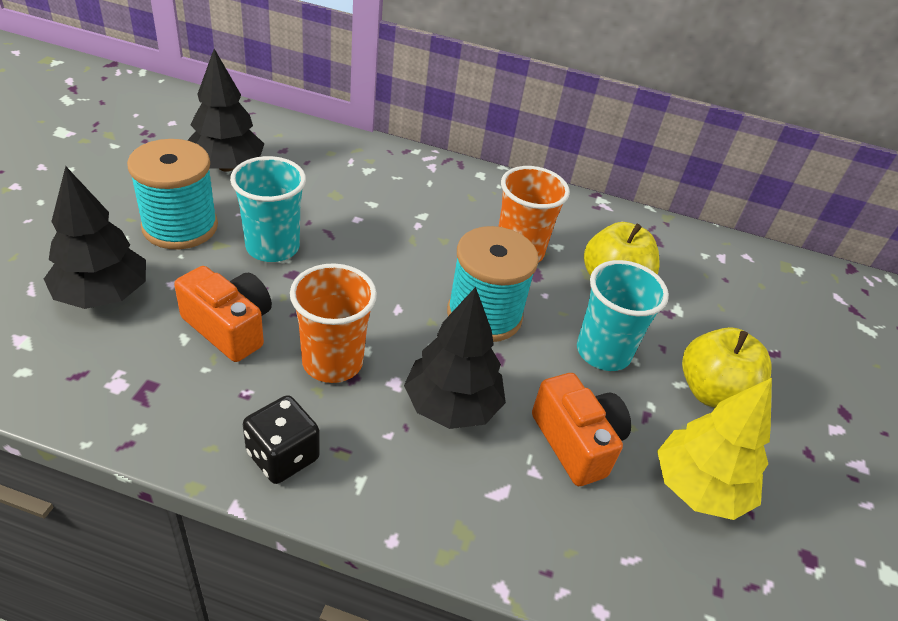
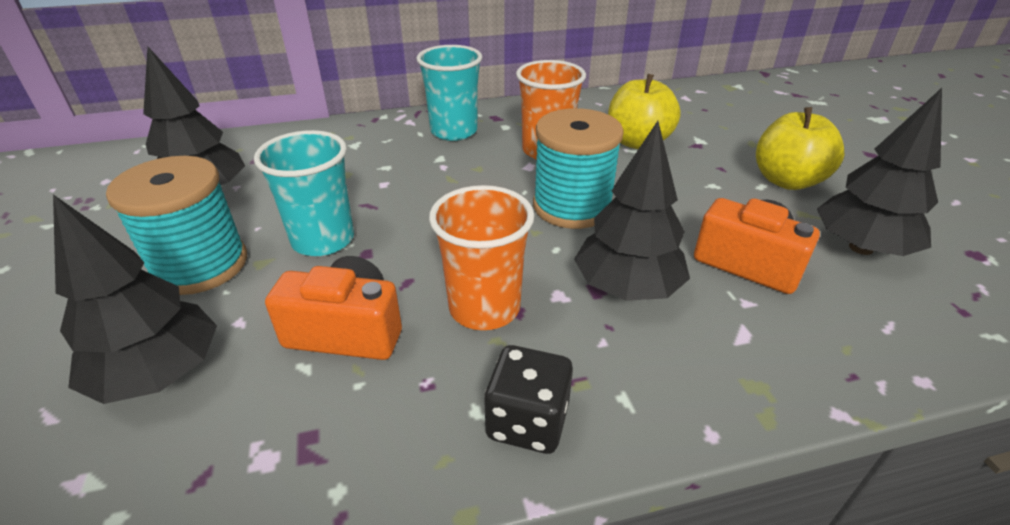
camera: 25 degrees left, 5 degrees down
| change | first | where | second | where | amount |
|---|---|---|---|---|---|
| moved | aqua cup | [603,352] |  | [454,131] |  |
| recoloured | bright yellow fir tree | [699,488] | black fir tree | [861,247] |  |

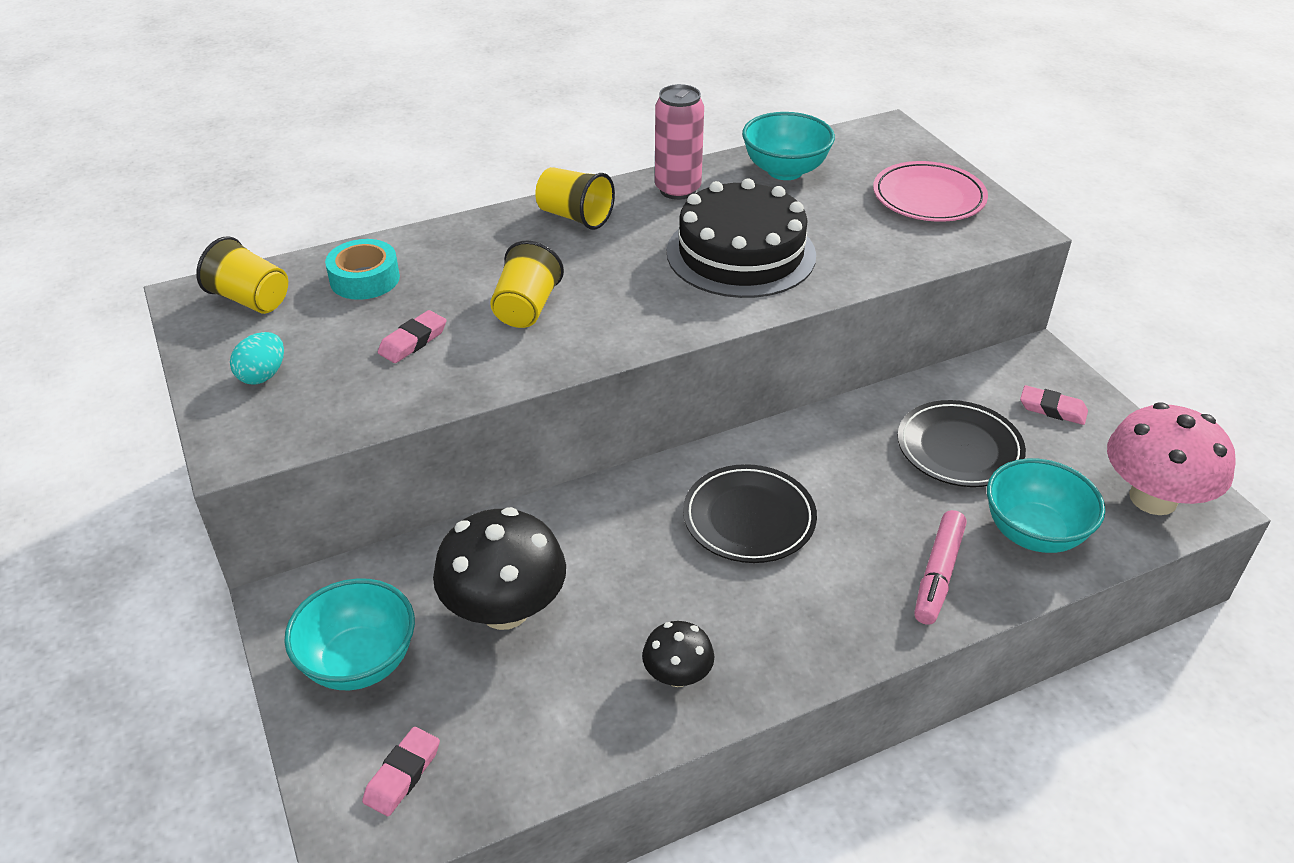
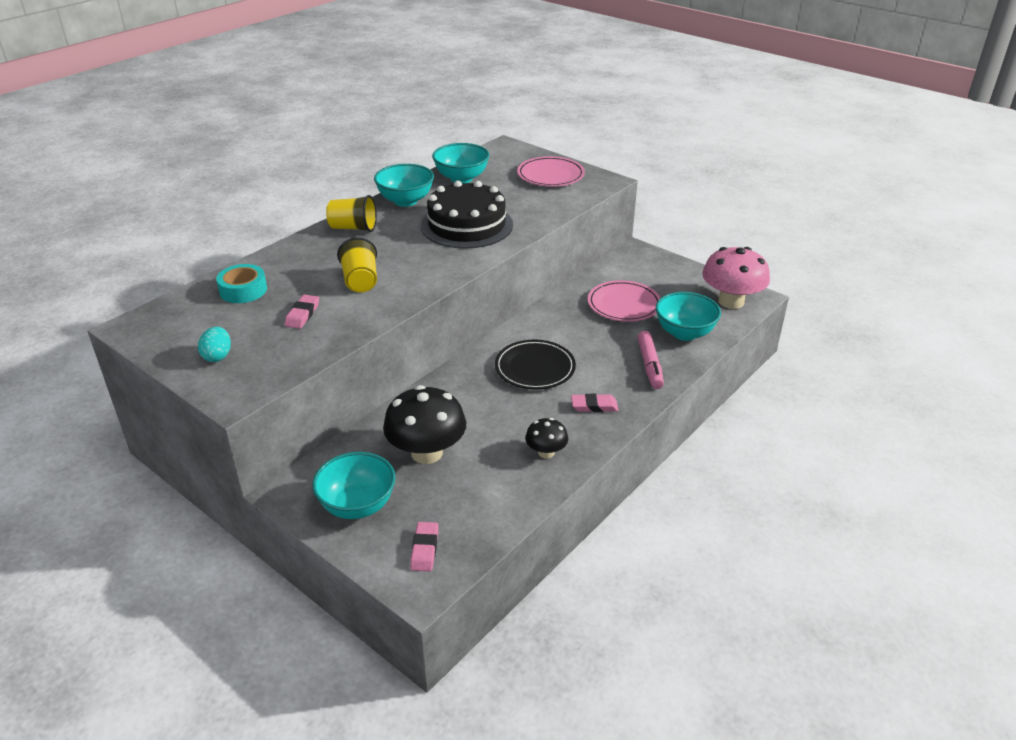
camera: 25 degrees left, 5 degrees down
| change | first | where | second | where | amount |
|---|---|---|---|---|---|
| replaced | rose-pink soda can | [677,190] | aqua serving bowl | [405,201] |  |
| removed | bright yellow cup | [251,299] |  |  |  |
| moved | rose-pink eraser | [1052,409] |  | [594,406] |  |
| recoloured | black dinner plate | [959,448] | rose-pink dinner plate | [624,304] |  |

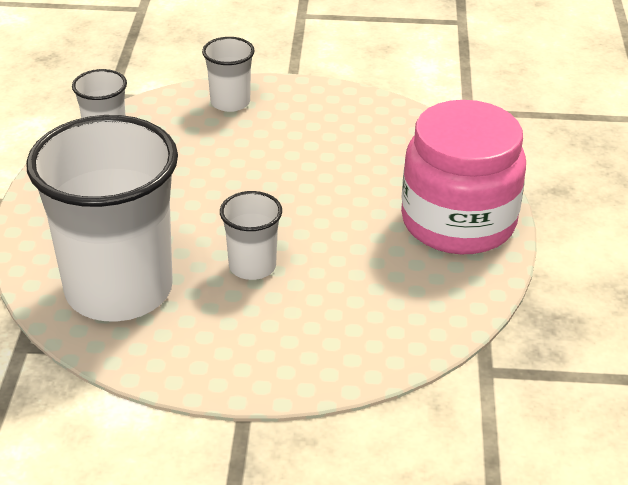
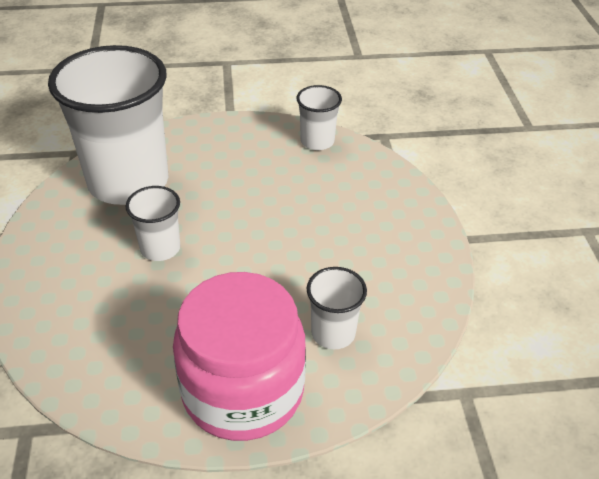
camera: 80 degrees right, 5 degrees up
| change | first | where | second | where | amount |
|---|---|---|---|---|---|
| moved | white cup | [230,102] |  | [333,333] |  |

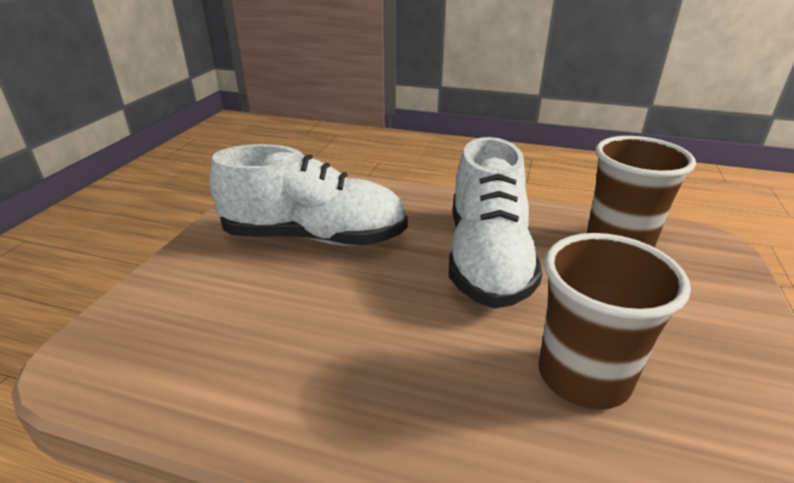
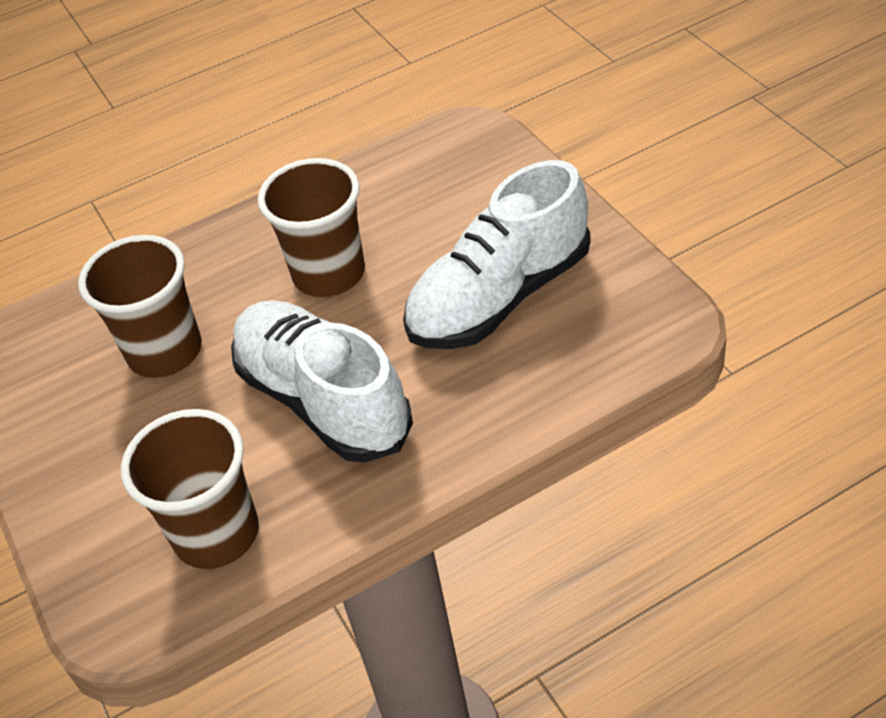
camera: 140 degrees right, 15 degrees up
| change | first | where | second | where | amount |
|---|---|---|---|---|---|
| added |  |  | russet cup | [329,274] |  |

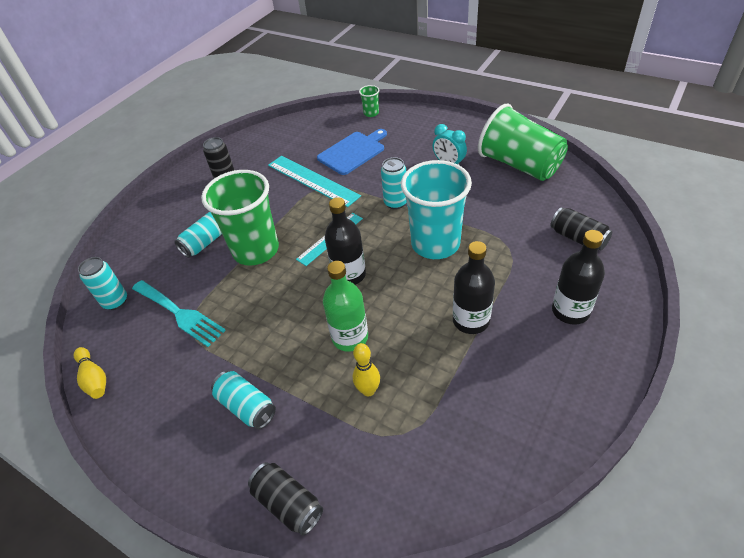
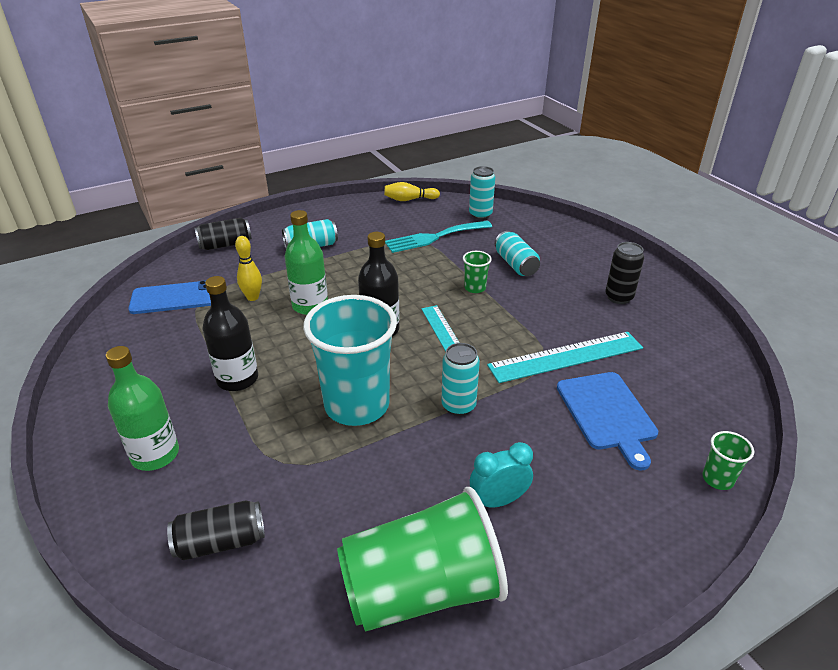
camera: 115 degrees right, 10 degrees down
| change | first | where | second | where | amount |
|---|---|---|---|---|---|
| resized | leaf-green cup | [256,250] |  | [475,288] | x0.41 |
| recoloured | black drink bottle | [570,311] | leaf-green drink bottle | [155,454] |  |
| added |  |  | blue phone | [174,298] |  |

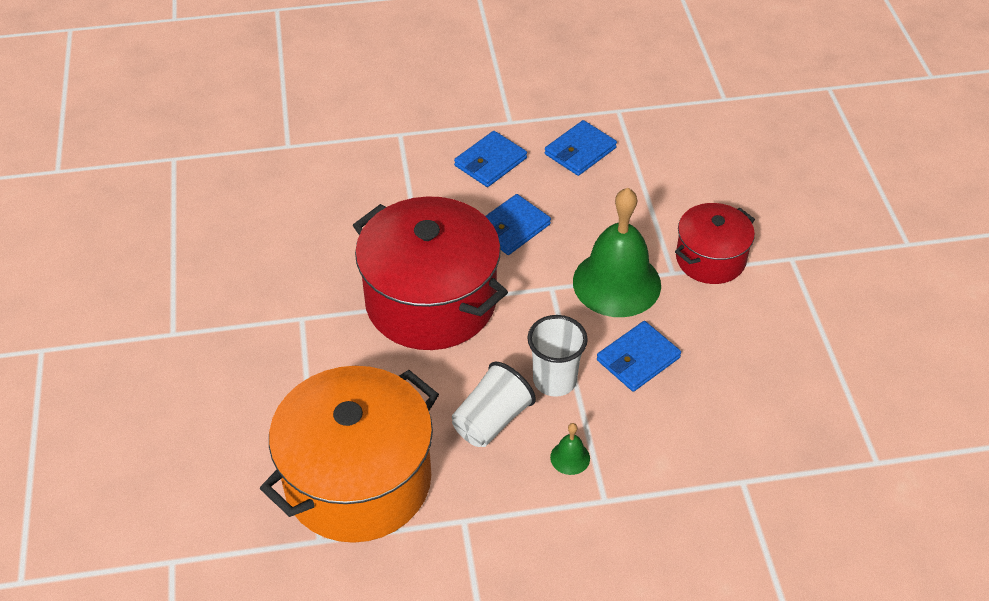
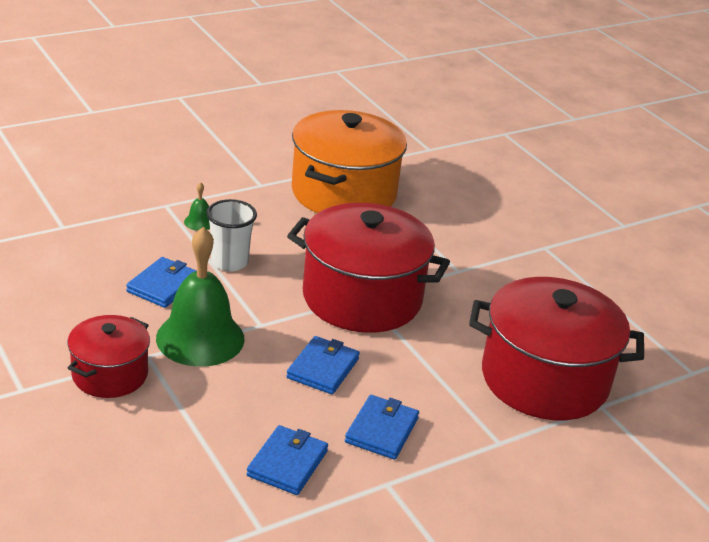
camera: 155 degrees right, 15 degrees down
| change | first | where | second | where | amount |
|---|---|---|---|---|---|
| removed | white cup | [491,420] |  |  |  |
| added |  |  | scarlet pot | [544,379] |  |

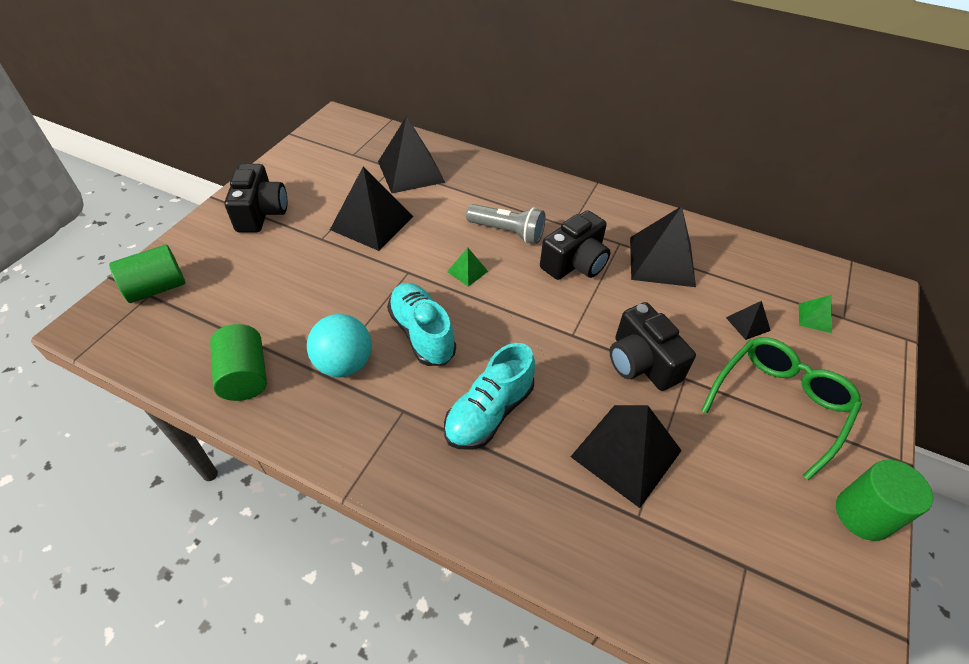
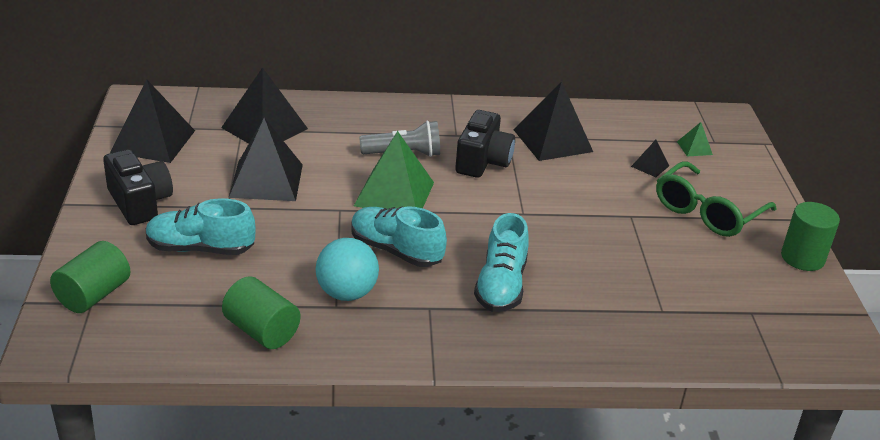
camera: 30 degrees left, 15 degrees down
| change | first | where | second | where | amount |
|---|---|---|---|---|---|
| resized | leaf-green pyramid | [467,271] |  | [394,194] | x2.17 |
| removed | black compact camera | [641,363] |  |  |  |
| turned | leaf-green glasses | [779,404] |  | [707,211] | 150 degrees counterclockwise |
| moved | black pyramid | [626,453] |  | [153,141] |  |
| added |  |  | aqua sneaker | [200,248] |  |

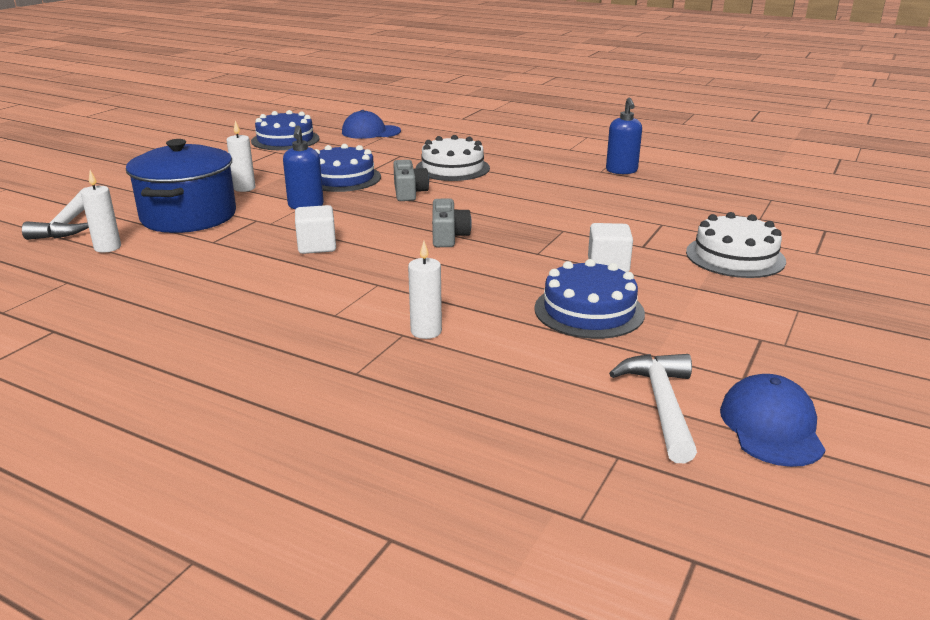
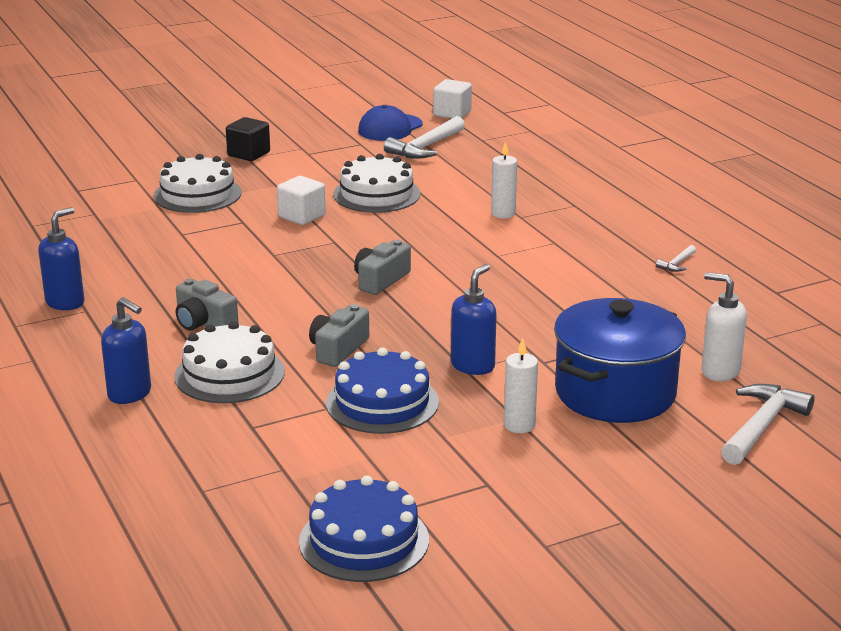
camera: 145 degrees left, 0 degrees up
| change | first | where | second | where | amount |
|---|---|---|---|---|---|
| removed | blue baseball cap | [371,132] |  |  |  |
| replaced | white candle | [107,247] | white soap dispenser | [719,371] |  |
| moved | white cube | [317,246] |  | [452,113] |  |
| recoloured | blue gateau | [589,311] | white gateau | [376,194] |  |
| added |  |  | black cube | [249,154] |  |
| added |  |  | white carpenter's hammer | [677,264] |  |
| added |  |  | grey compact camera | [204,322] |  |
| added |  |  | blue soap dispenser | [130,394] |  |

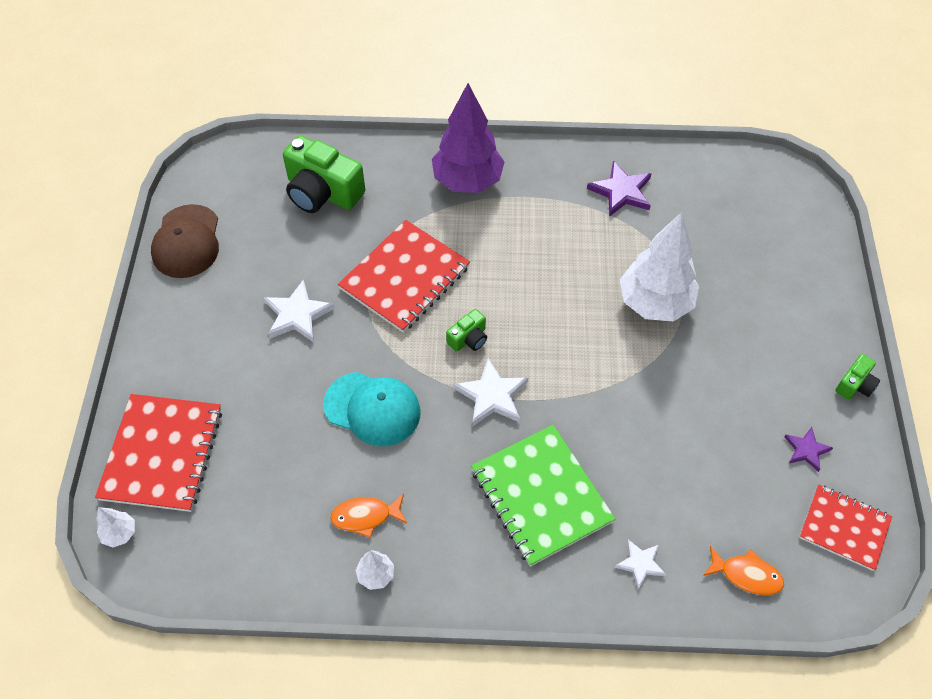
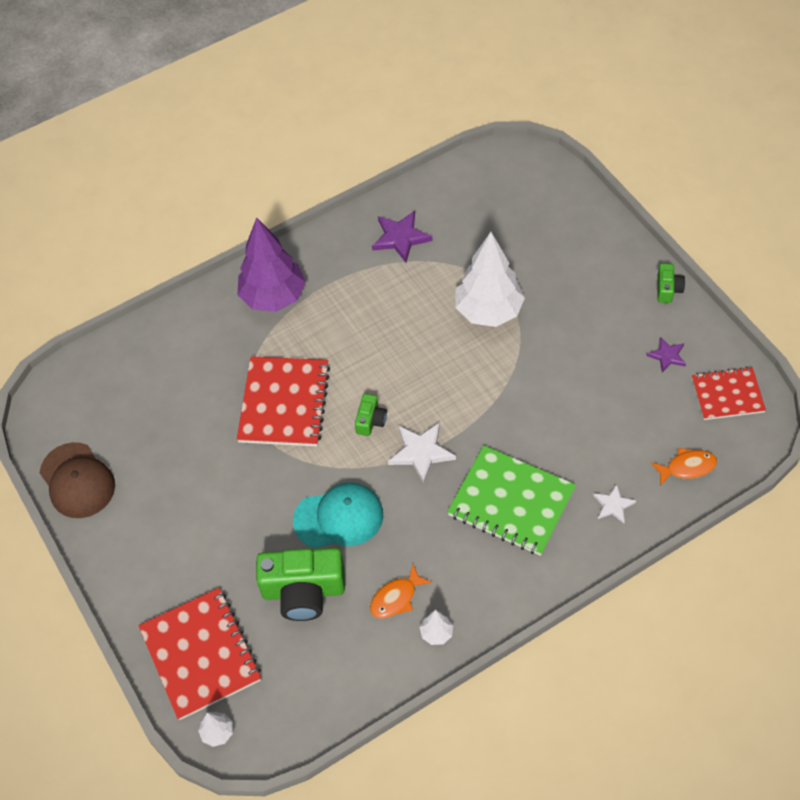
camera: 30 degrees left, 0 degrees up
| change | first | where | second | where | amount |
|---|---|---|---|---|---|
| moved | leaf-green compact camera | [322,192] |  | [303,591] |  |
| removed | white star | [297,314] |  |  |  |

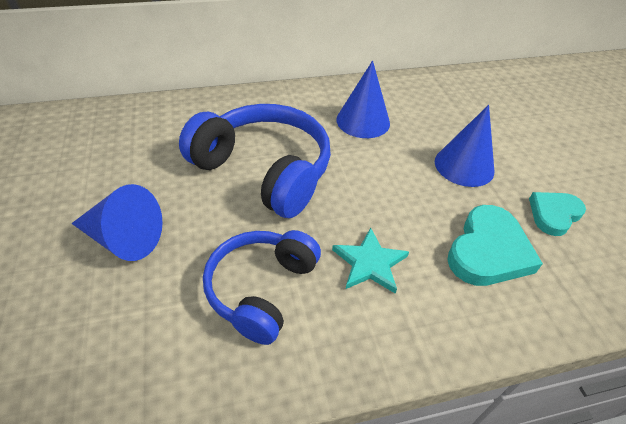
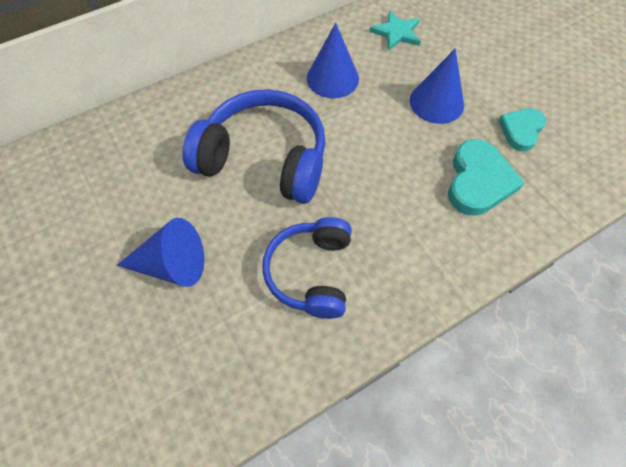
camera: 15 degrees left, 15 degrees up
| change | first | where | second | where | amount |
|---|---|---|---|---|---|
| moved | aqua star | [369,263] |  | [396,33] |  |

